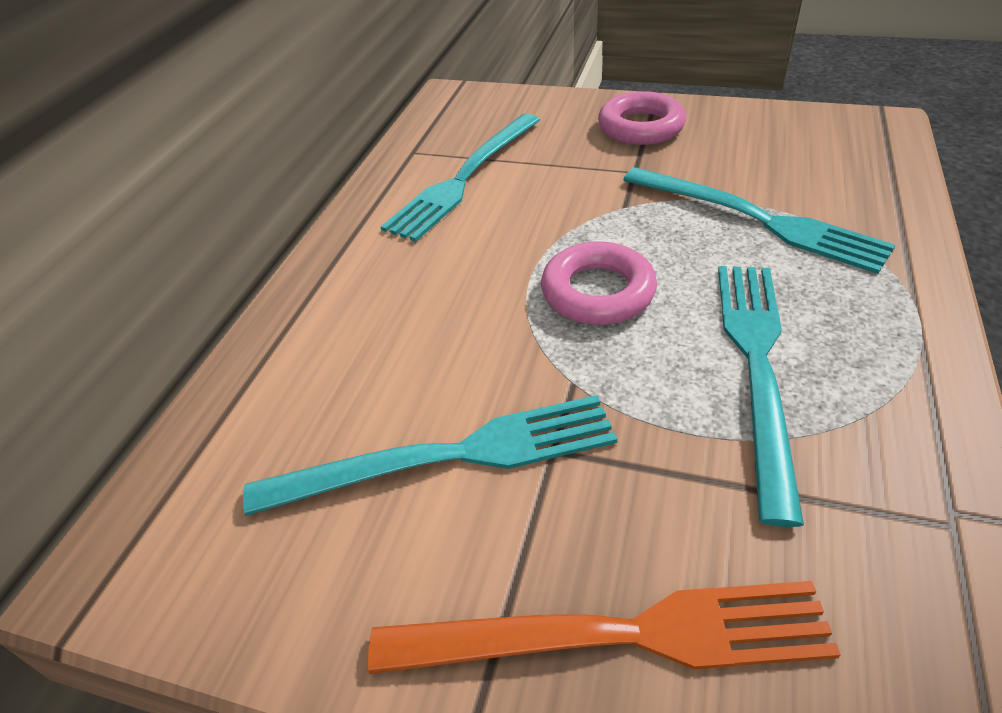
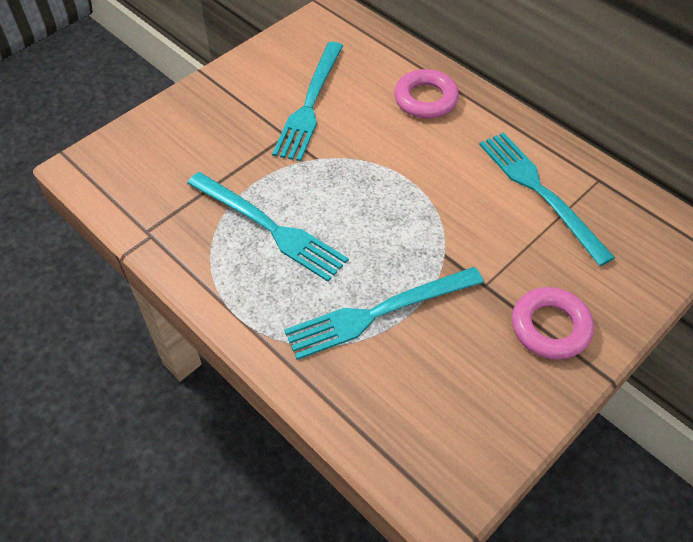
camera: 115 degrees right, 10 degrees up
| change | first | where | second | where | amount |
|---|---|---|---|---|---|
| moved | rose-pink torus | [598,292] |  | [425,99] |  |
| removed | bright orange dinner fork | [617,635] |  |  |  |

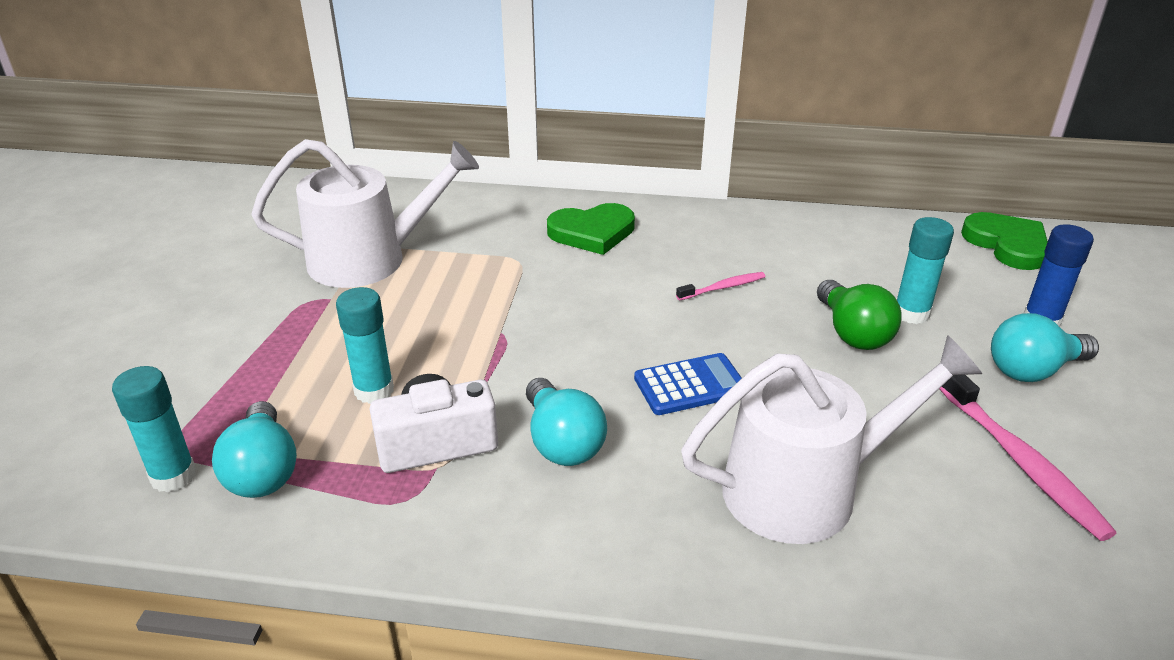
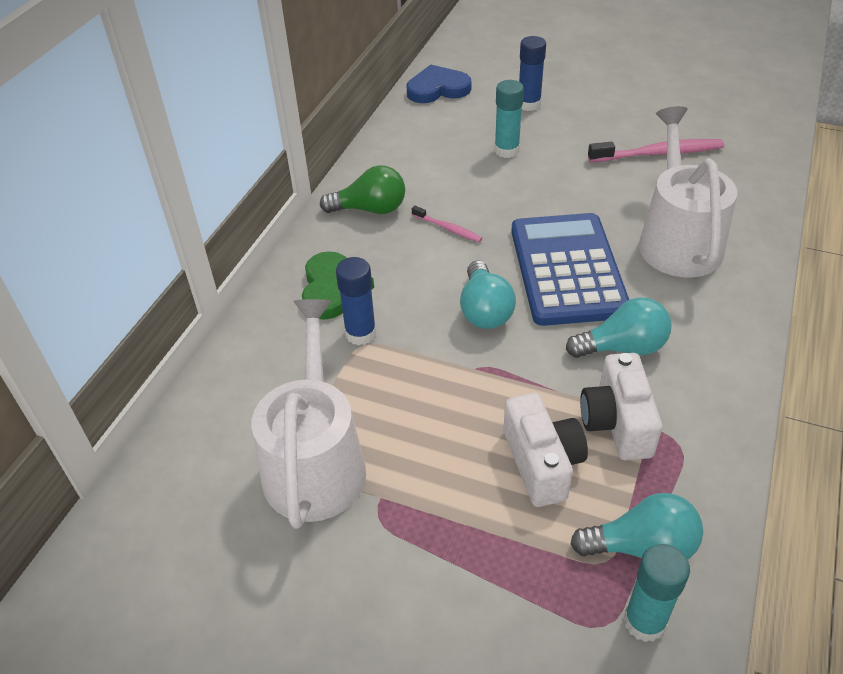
camera: 75 degrees left, 10 degrees up
| change | first | where | second | where | amount |
|---|---|---|---|---|---|
| recoloured | leaf-green heart | [1007,244] | blue heart | [437,89] |  |
| turned | rose-pink dental brush | [723,287] |  | [448,228] | 135 degrees clockwise |
| moved | leaf-green light bulb | [852,333] |  | [370,209] |  |
| replaced | aqua stick of glue | [374,390] | white compact camera | [542,463] |  |
| moved | aqua light bulb | [1033,370] |  | [484,310] |  |
| resized | blue pocket calculator | [690,385] |  | [567,270] | x1.96 |
| added |  |  | blue stick of glue | [360,334] |  |

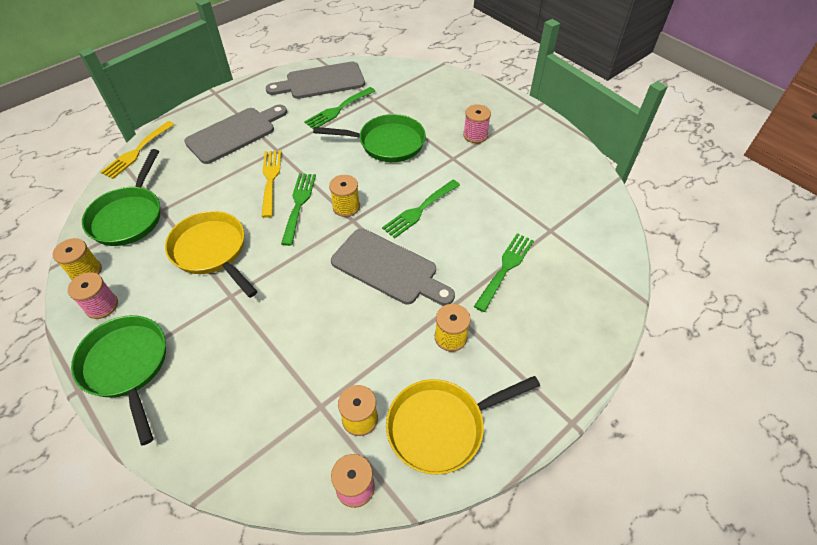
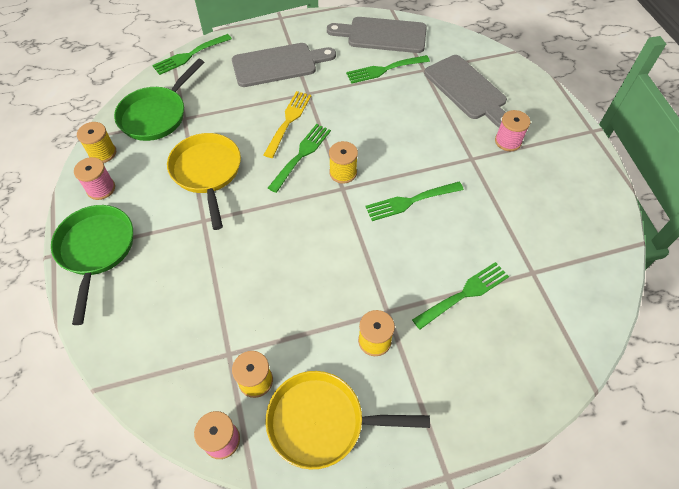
camera: 25 degrees right, 5 degrees up
| change | first | where | second | where | amount |
|---|---|---|---|---|---|
| removed | leaf-green pan | [387,143] |  |  |  |
| recoloured | bright yellow dinner fork | [137,152] | leaf-green dinner fork | [189,55] |  |
| moved | grey bread board | [389,268] |  | [467,90] |  |

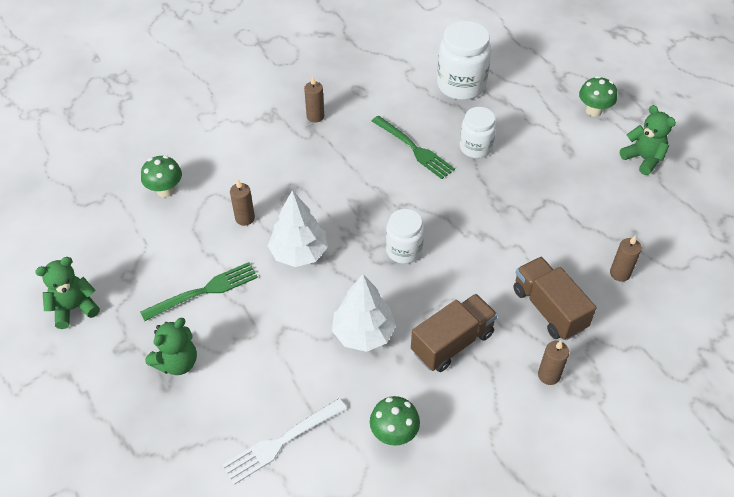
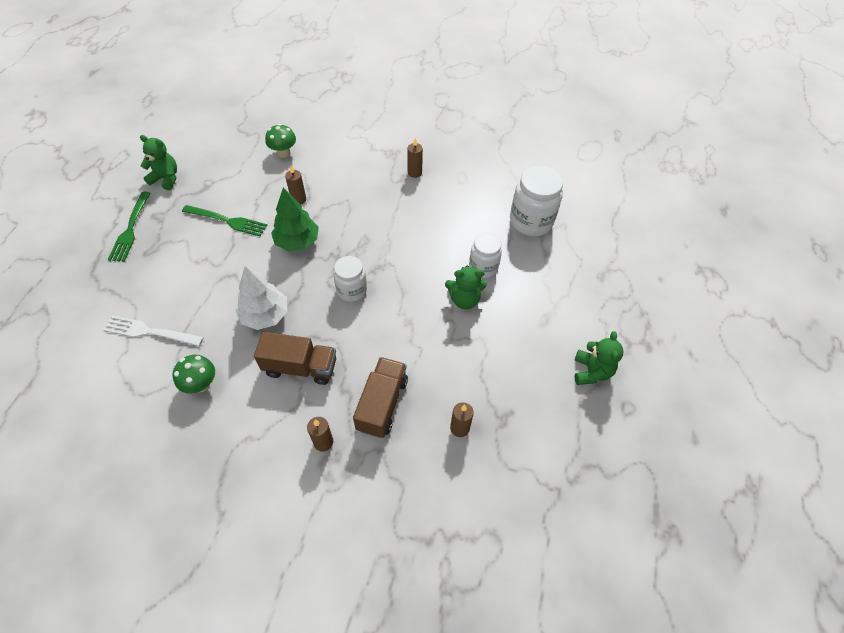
camera: 45 degrees right, 5 degrees up
| change | first | where | second | where | amount |
|---|---|---|---|---|---|
| removed | leaf-green fungus | [593,111] |  |  |  |
| moved | leaf-green dinner fork | [414,149] |  | [130,229] |  |
| recoloured | white fir tree | [299,253] | leaf-green fir tree | [297,242] |  |
| moved | leaf-green teddy | [177,362] |  | [464,299] |  |

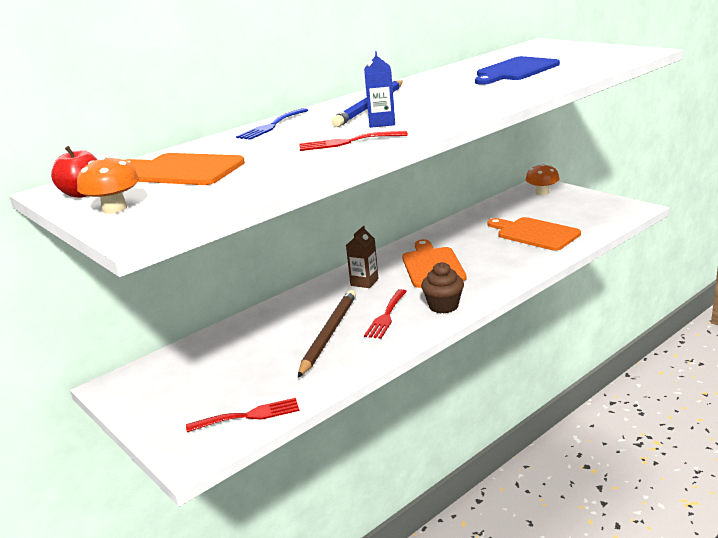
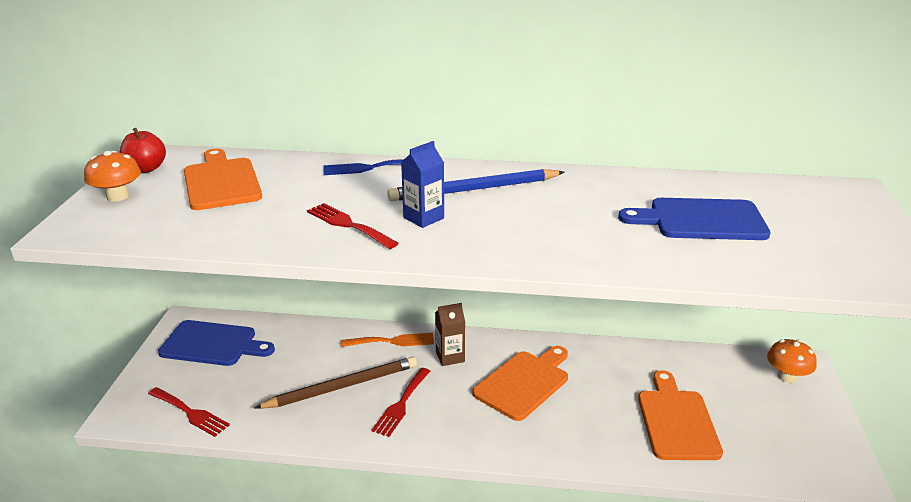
camera: 45 degrees right, 5 degrees up
| change | first | where | second | where | amount |
|---|---|---|---|---|---|
| removed | russet fairy cake | [443,306] |  |  |  |
| turned | scarlet dinner fork | [386,316] |  | [401,404] | 45 degrees counterclockwise |
| added |  |  | blue bread board | [213,344] |  |
| added |  |  | bright orange dinner fork | [393,341] |  |

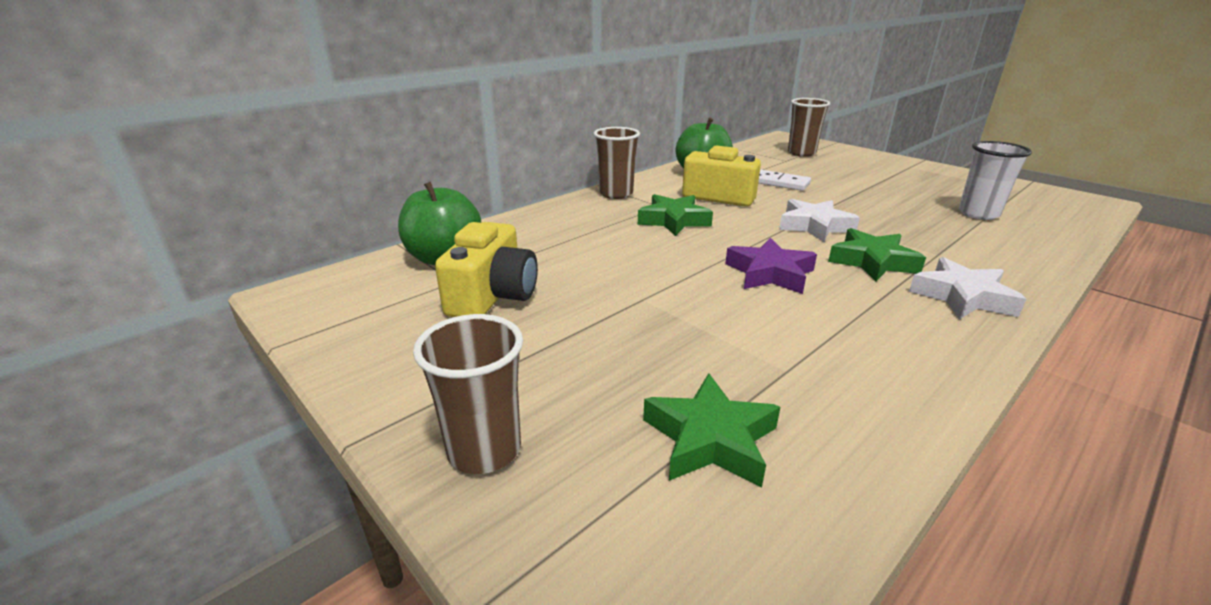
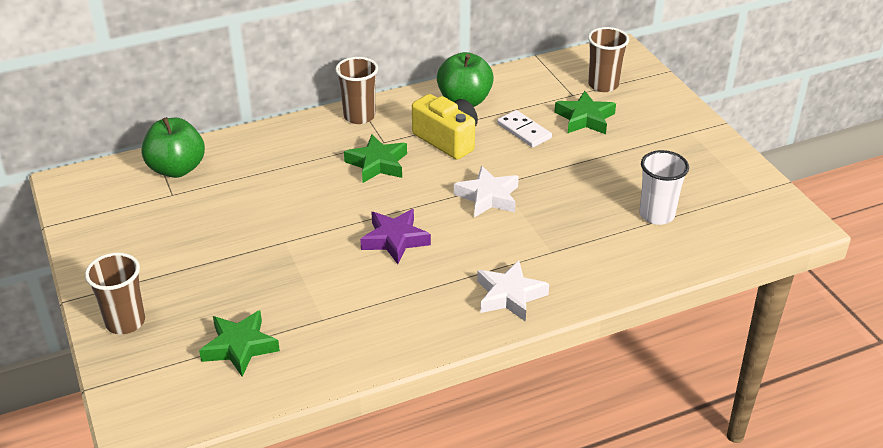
camera: 20 degrees right, 10 degrees up
| change | first | where | second | where | amount |
|---|---|---|---|---|---|
| removed | bright yellow compact camera | [493,296] |  |  |  |
| moved | leaf-green star | [872,262] |  | [585,118] |  |

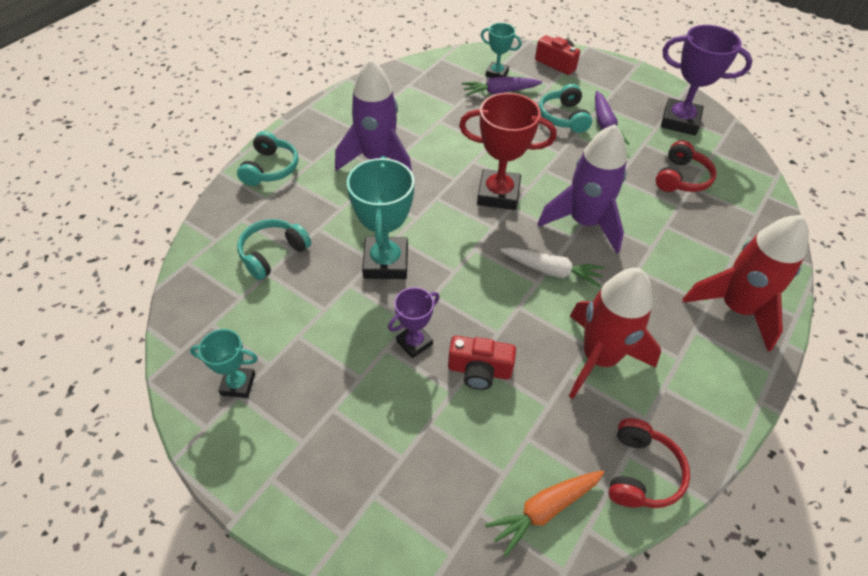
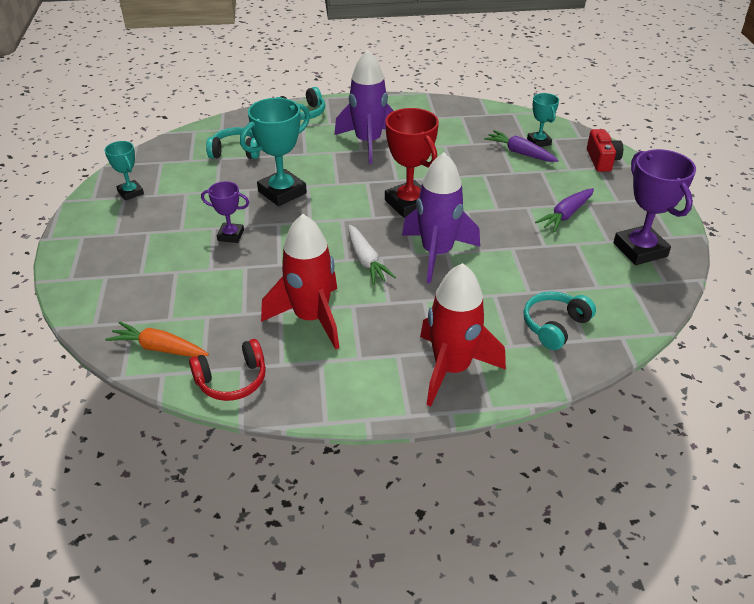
camera: 50 degrees right, 10 degrees down
| change | first | where | second | where | amount |
|---|---|---|---|---|---|
| moved | aqua headset | [563,117] |  | [554,326] |  |
| removed | scarlet headset | [681,178] |  |  |  |
| removed | scarlet compact camera | [479,371] |  |  |  |

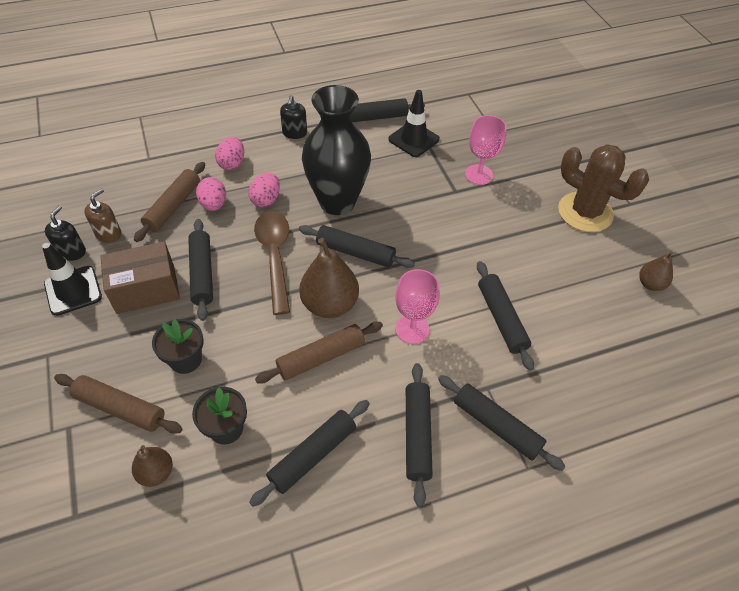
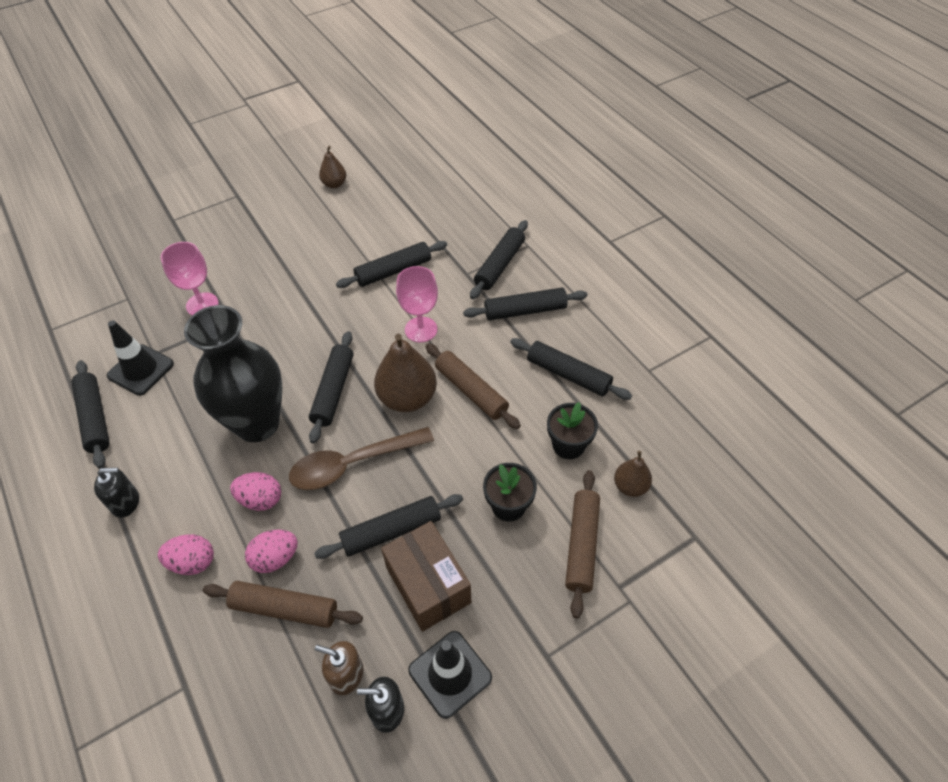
camera: 100 degrees left, 0 degrees up
| change | first | where | second | where | amount |
|---|---|---|---|---|---|
| removed | russet prickly plant | [585,212] |  |  |  |

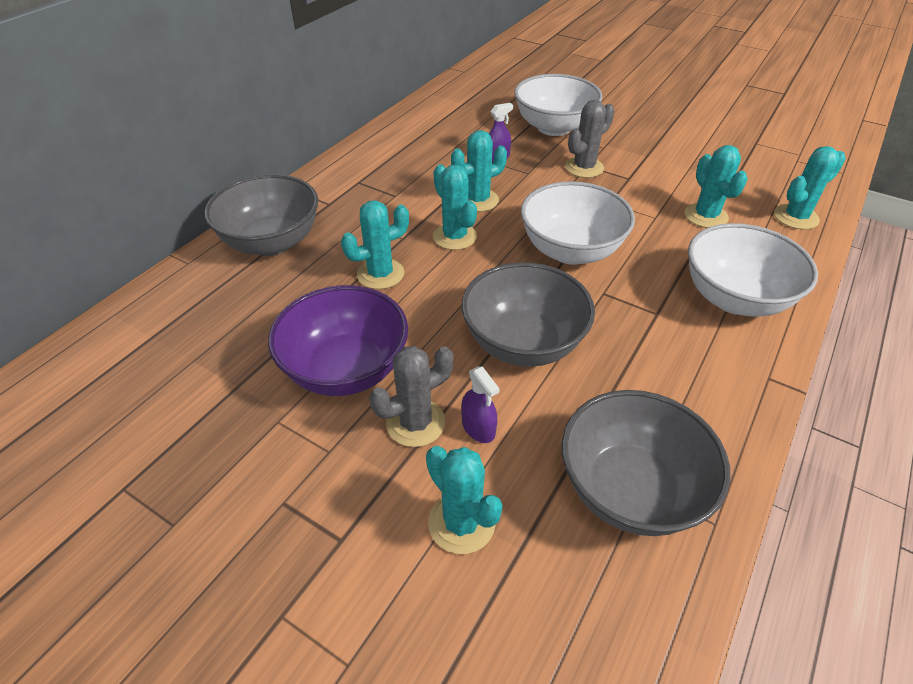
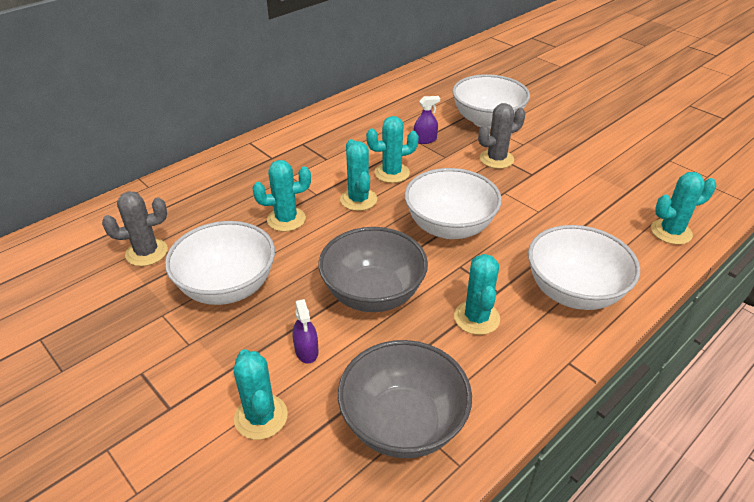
camera: 15 degrees right, 5 degrees down
| change | first | where | second | where | amount |
|---|---|---|---|---|---|
| moved | aqua prickly plant | [706,216] |  | [476,318] |  |
| removed | grey serving bowl | [272,242] |  |  |  |
| recoloured | royal purple serving bowl | [346,369] | white serving bowl | [227,287] |  |
| moved | grey prickly plant | [415,423] |  | [146,252] |  |

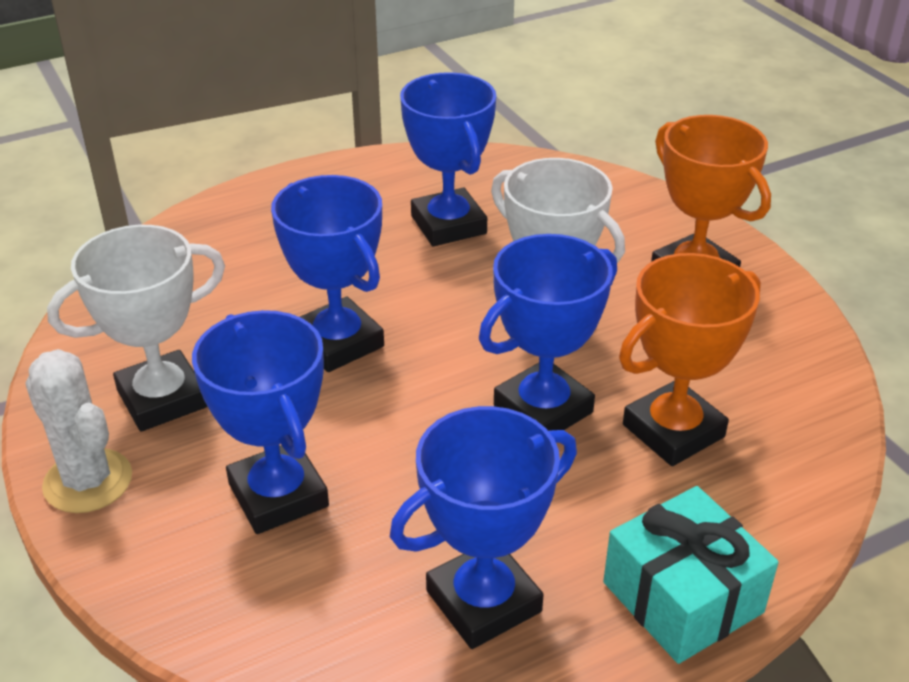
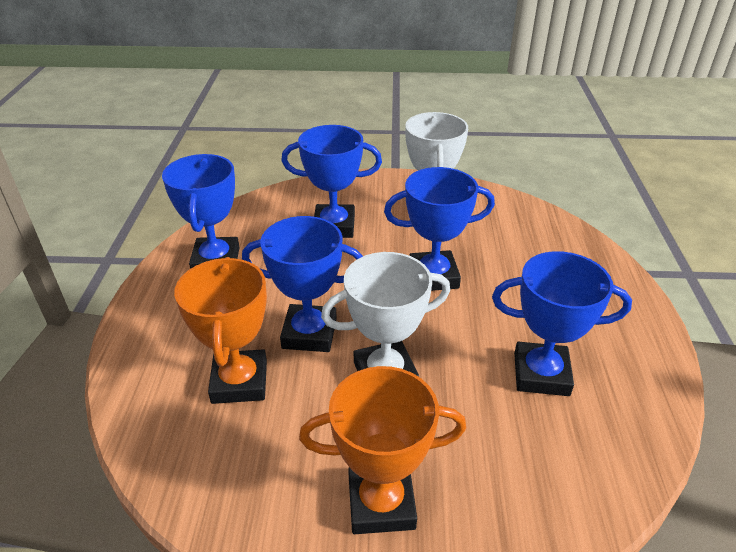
camera: 120 degrees right, 0 degrees up
| change | first | where | second | where | amount |
|---|---|---|---|---|---|
| turned | blue prize cup | [543,409] |  | [309,333] | 75 degrees counterclockwise |
| removed | white prickly plant | [88,481] |  |  |  |
| removed | aqua gift | [682,597] |  |  |  |

